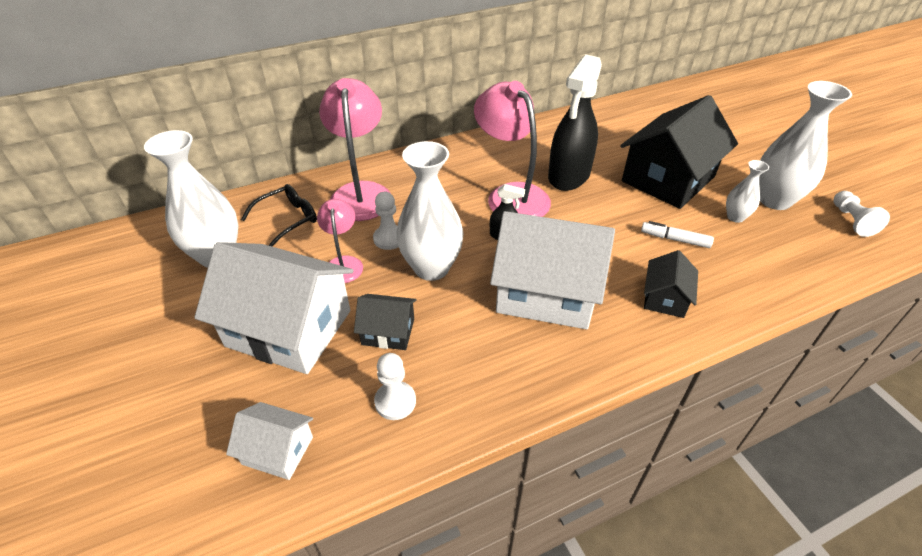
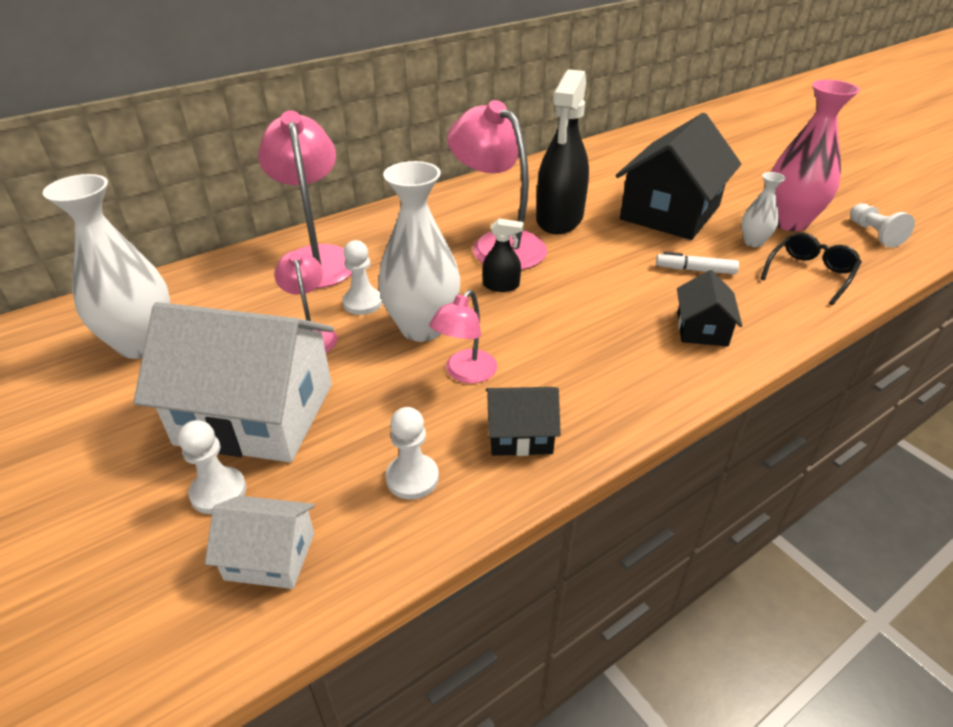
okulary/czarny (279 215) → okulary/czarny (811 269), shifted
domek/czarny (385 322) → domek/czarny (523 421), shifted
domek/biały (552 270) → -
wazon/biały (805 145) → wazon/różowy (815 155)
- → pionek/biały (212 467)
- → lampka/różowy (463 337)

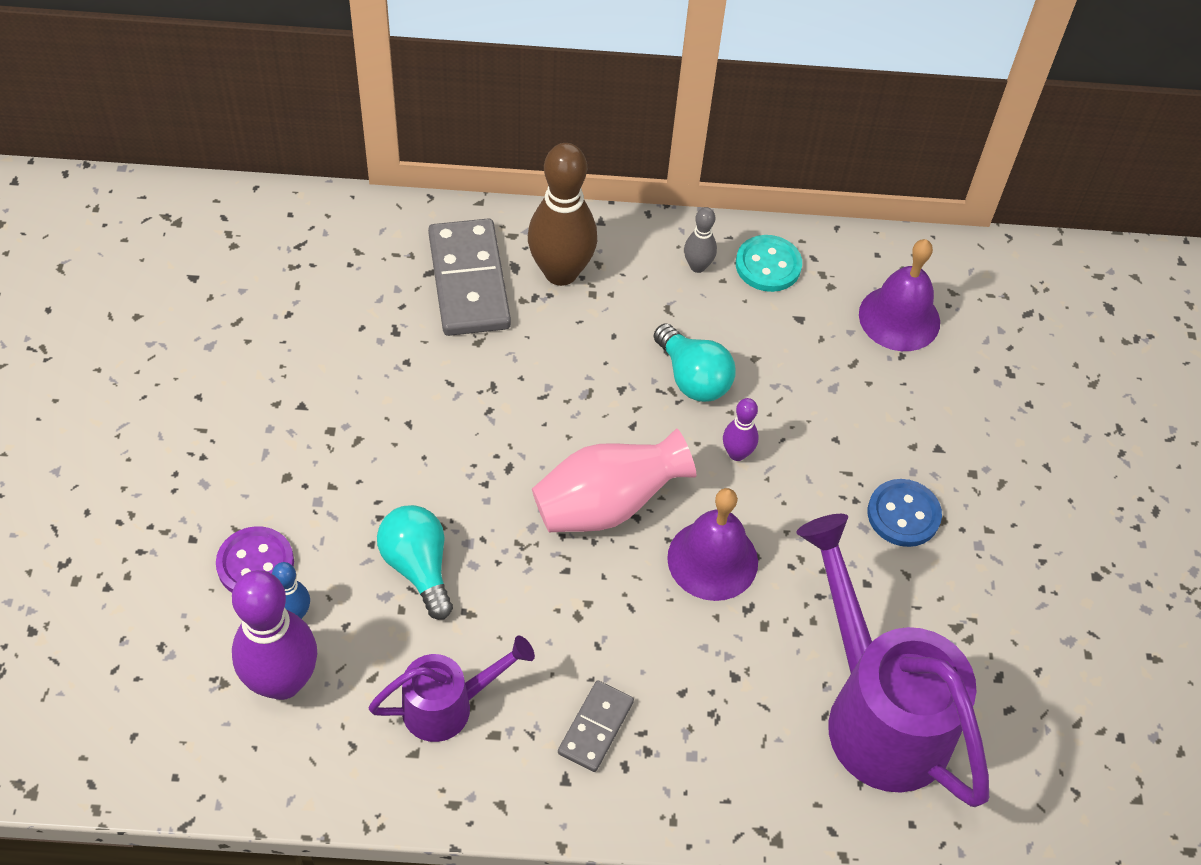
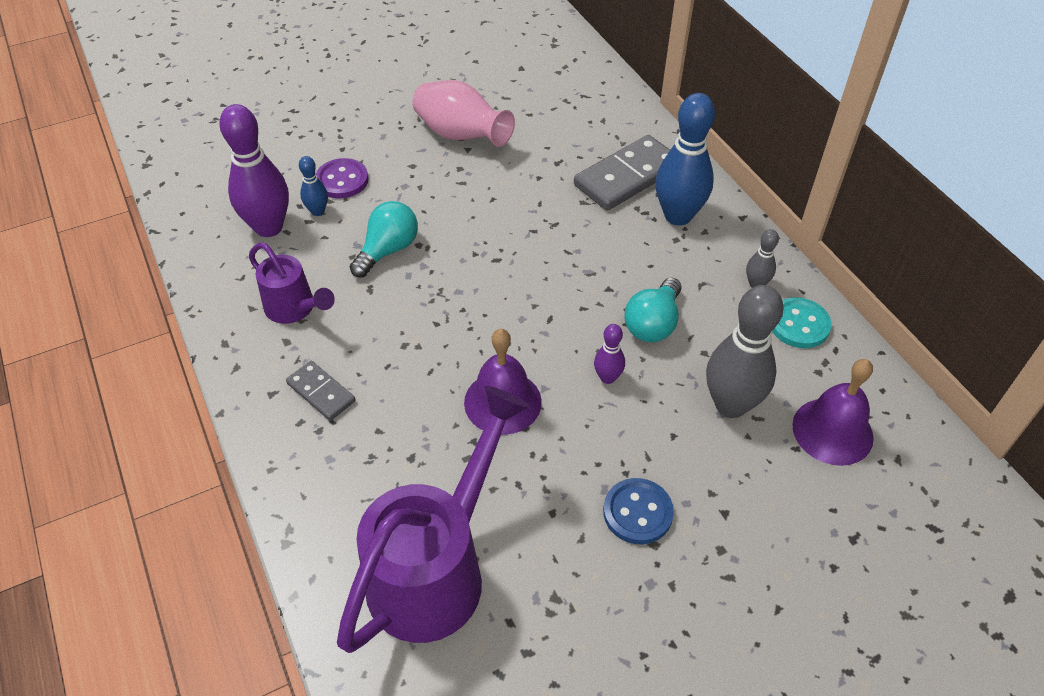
kręgiel/brązowy (562 214) → kręgiel/niebieski (685 159)
wazon/różowy (614 480) → wazon/różowy (463 113), shifted
kostka domina/szary (596 726) → kostka domina/szary (321 391), 45 degrees clockwise
- → kręgiel/szary (745 351)

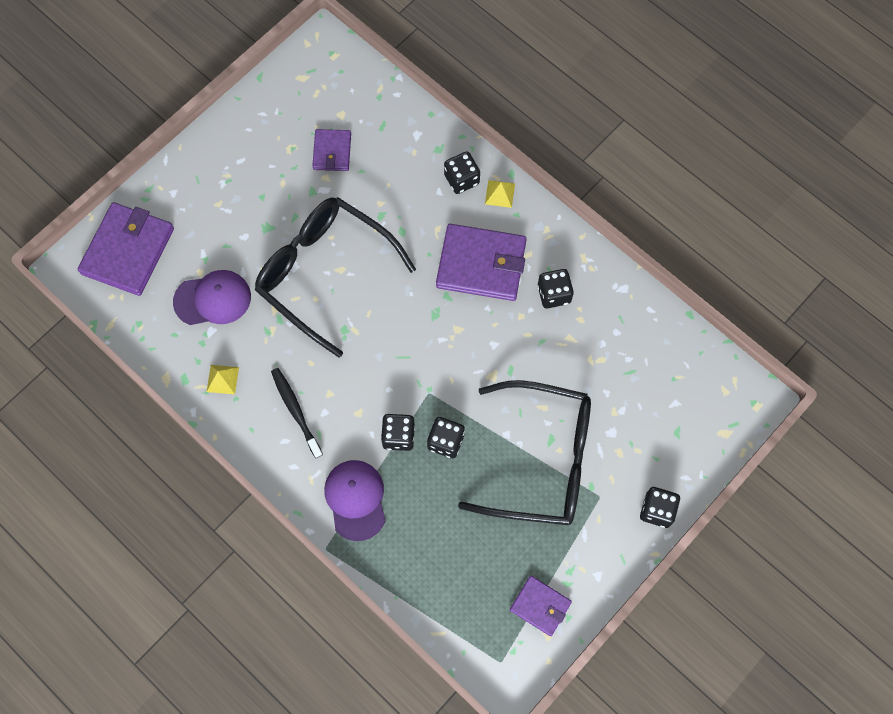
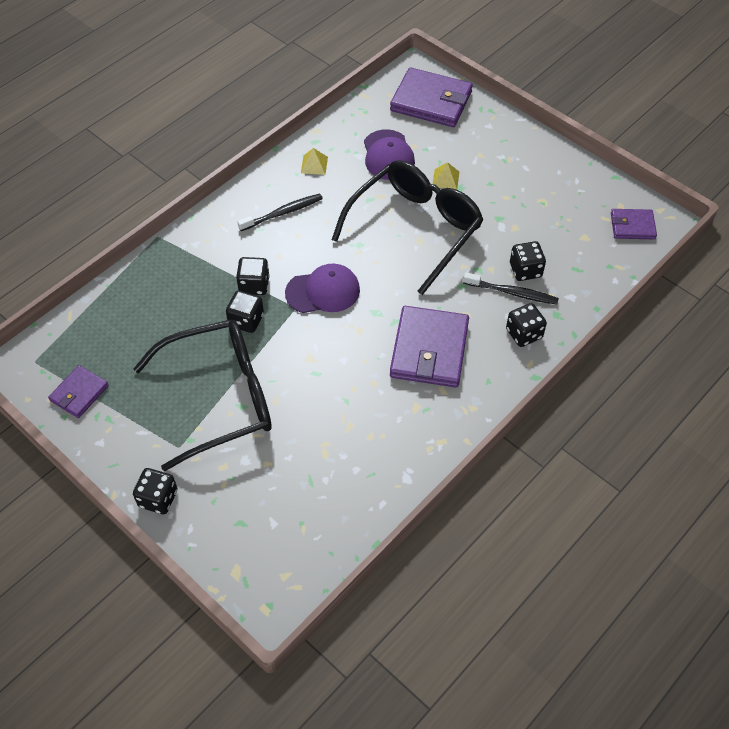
portfel/fioletowy (331 150) → portfel/fioletowy (634 224), shifted
czapka/fioletowy (354 500) → czapka/fioletowy (322 288), shifted
okulary/czarny (524 452) → okulary/czarny (202 395), 120 degrees counterclockwise
piramida/żółty (500 194) → piramida/żółty (446 176), shifted
kostka do gry/czarny (556 288) → kostka do gry/czarny (528 261), shifted
- → szczoteczka do zębów/czarny (511 288)

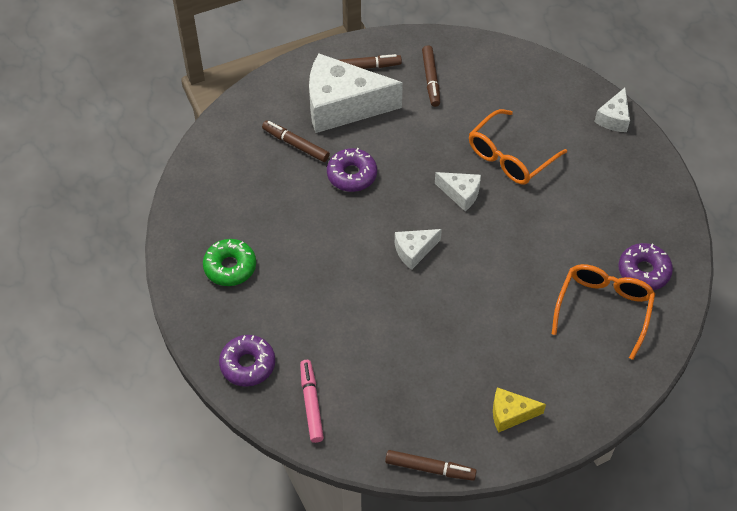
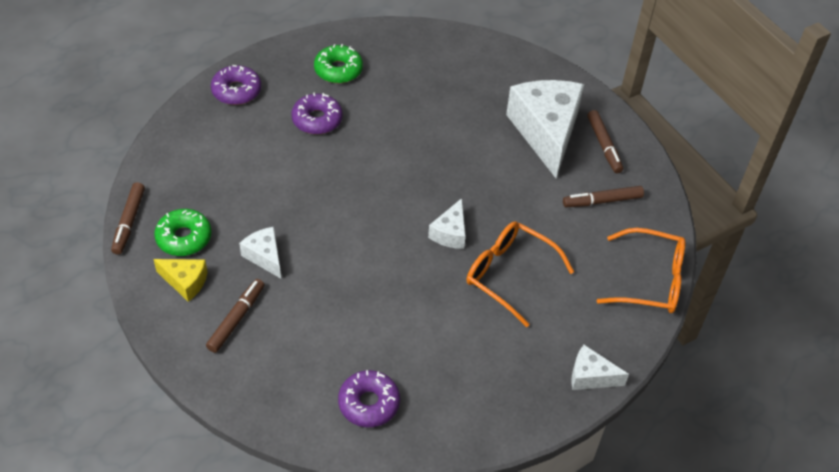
flamaster/brązowy (296 141) → flamaster/brązowy (235 316), shifted
flamaster/różowy (312 401) → -
donut/fioletowy (352 170) → donut/fioletowy (317 113), shifted
ser/biały (418 249) → ser/biały (260 252), shifted
ser/żółty (519 410) → ser/żółty (180 280), 120 degrees clockwise
okulary/pomarańczowy (603 312) → okulary/pomarańczowy (641 270), shifted
- → donut/zielony (183 232)

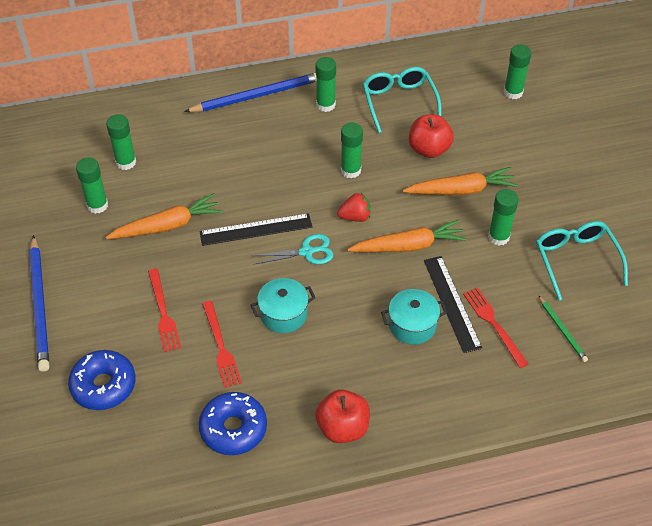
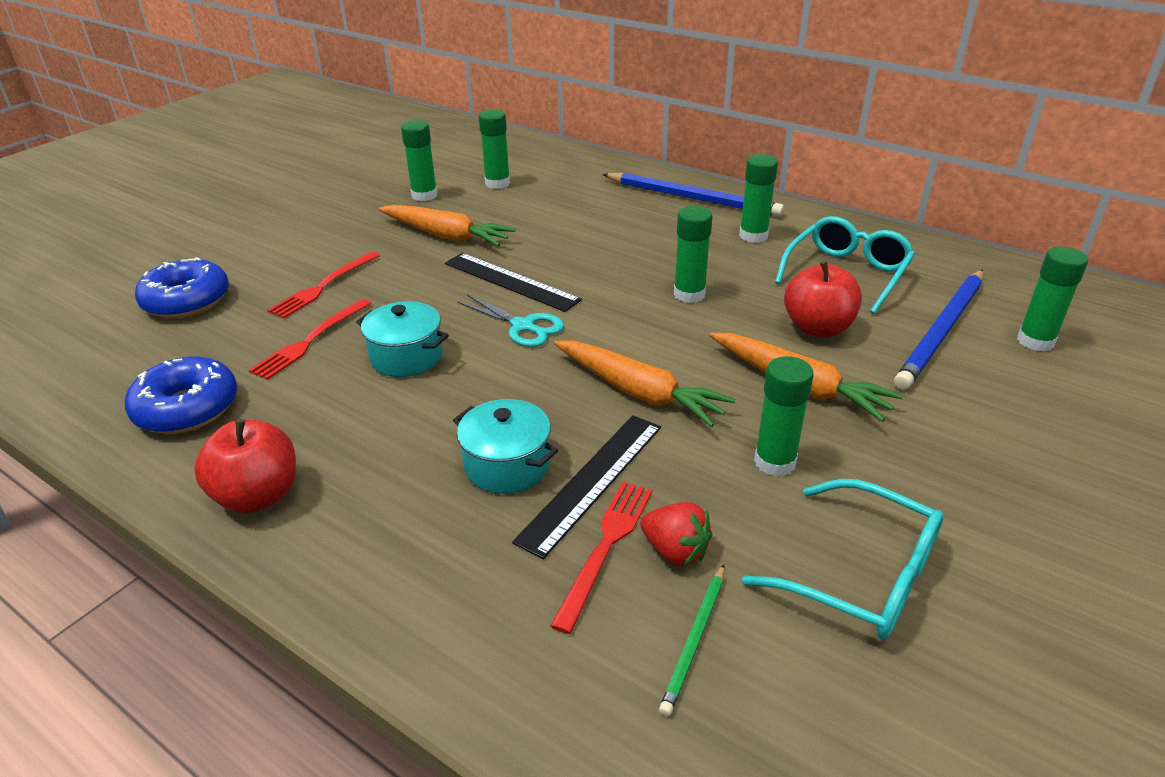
ołówek/niebieski (39 303) → ołówek/niebieski (938 330), shifted
truskawka/czerwony (354 207) → truskawka/czerwony (676 534), shifted
okulary/turkusowy (582 261) → okulary/turkusowy (843 559), 90 degrees clockwise

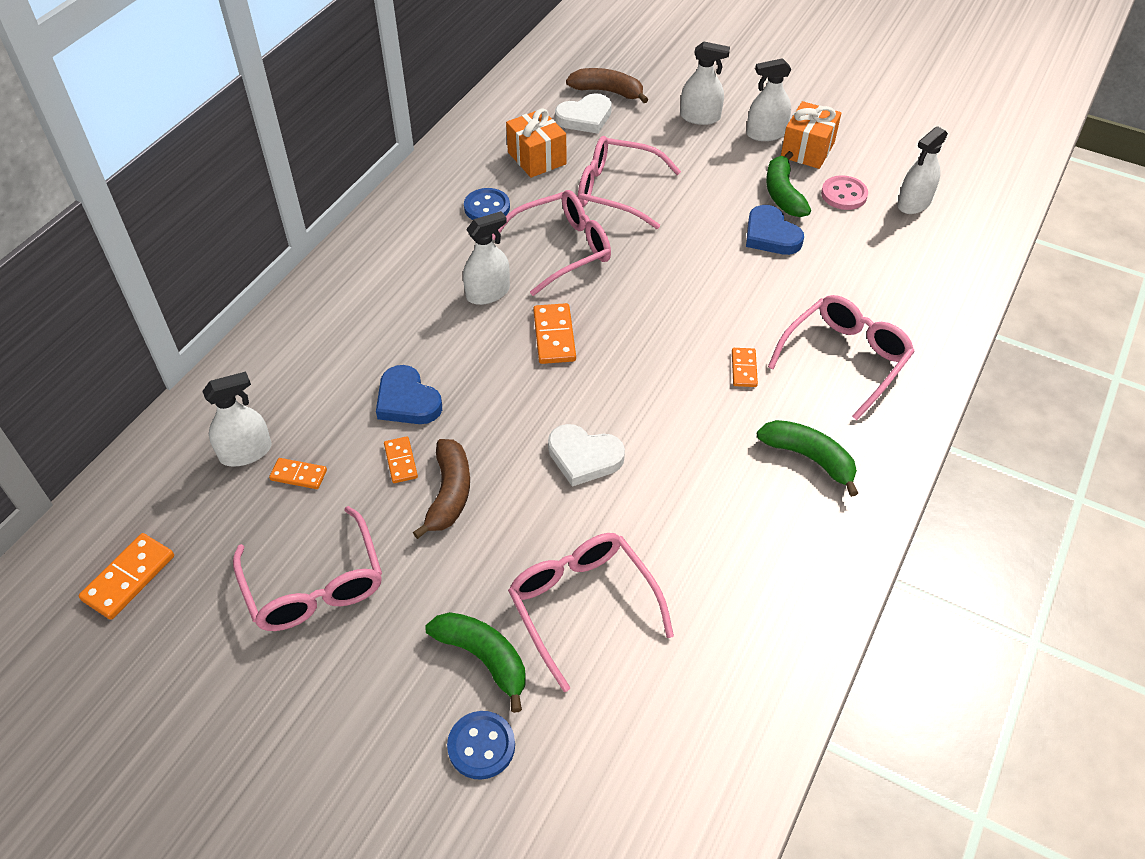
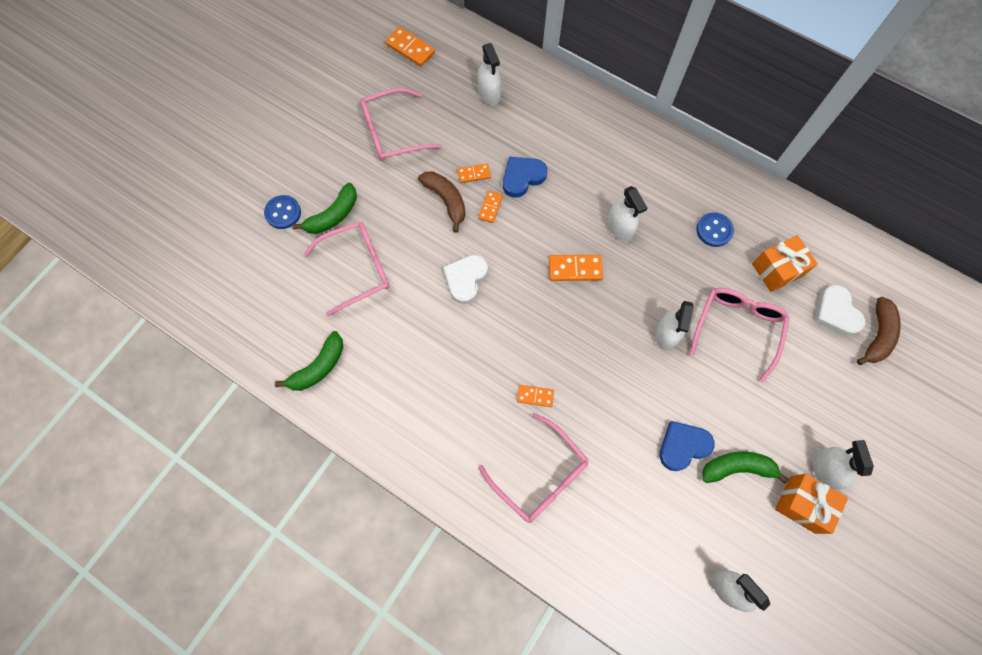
kostka domina/pomarańczowy (298 473) → kostka domina/pomarańczowy (490 207), shifted
banan/brązowy (441 489) → banan/brązowy (442 201), 135 degrees counterclockwise
okulary/różowy (551 243) → -
spryskiwacz/biały (705 83) → spryskiwacz/biały (674 326), shifted
banan/zielony (807 458) → banan/zielony (309 361), shifted
guzik/różowy (844 192) → -

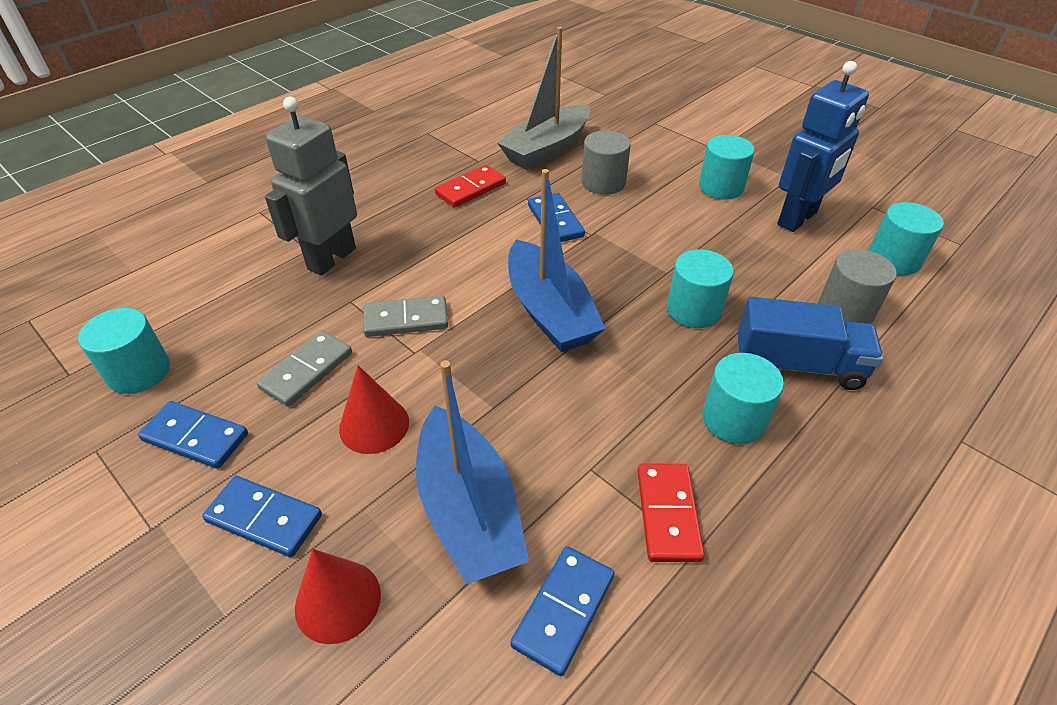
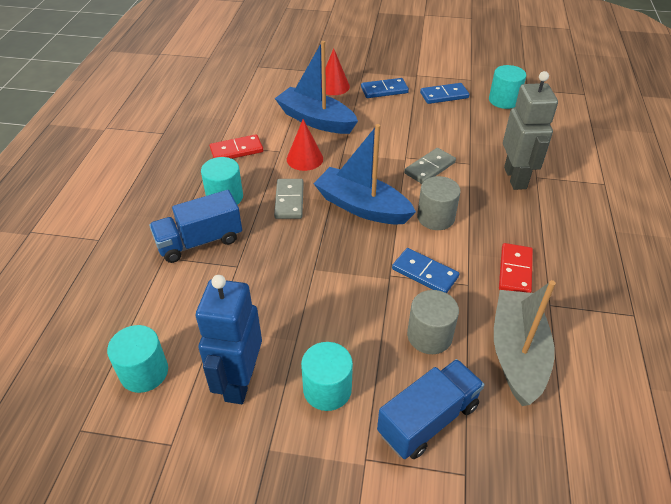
kostka domina/szary (304 369) → kostka domina/szary (289 199), shifted
stożek/czerwony (374 409) → stożek/czerwony (305 145), shifted
kostka domina/niebieski (562 611) → -
kostka domina/czerwony (670 512) → kostka domina/czerwony (236 146), 75 degrees counterclockwise
walec/turkusowy (700 288) → -
walec/szary (858 286) → walec/szary (439 203), shifted
- → ciężarówka/niebieski (430 409)

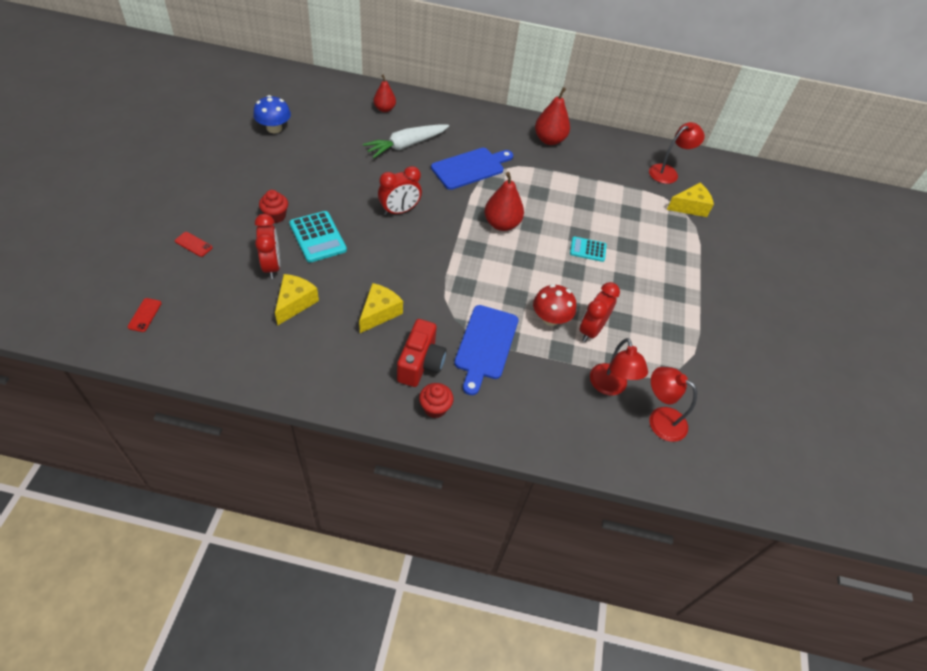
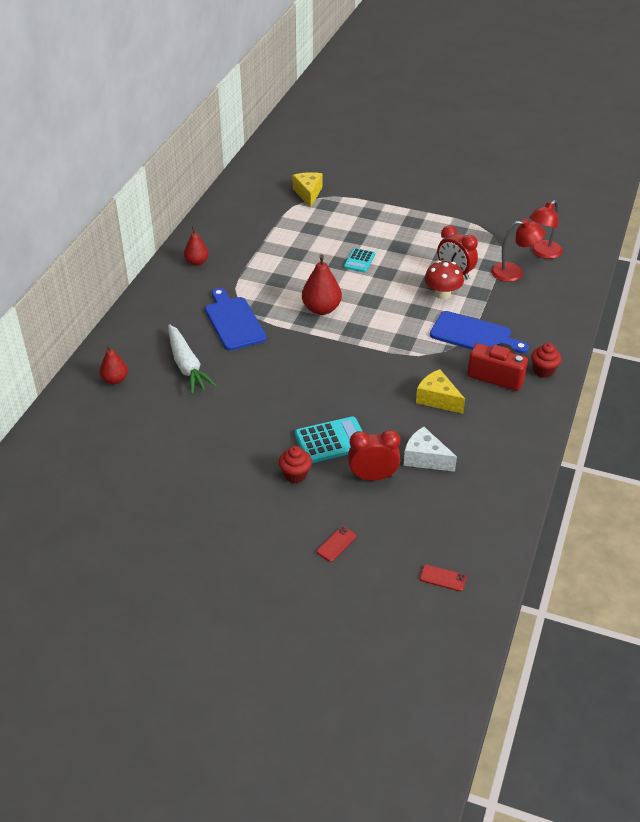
grzyb/niebieski (272 114) → -
ser/żółty (297 299) → ser/biały (430 449)
budzik/czerwony (400 190) → -
gruszka/czerwony (552 116) → gruszka/czerwony (196 246), x0.65
lampka/czerwony (677 153) → -

